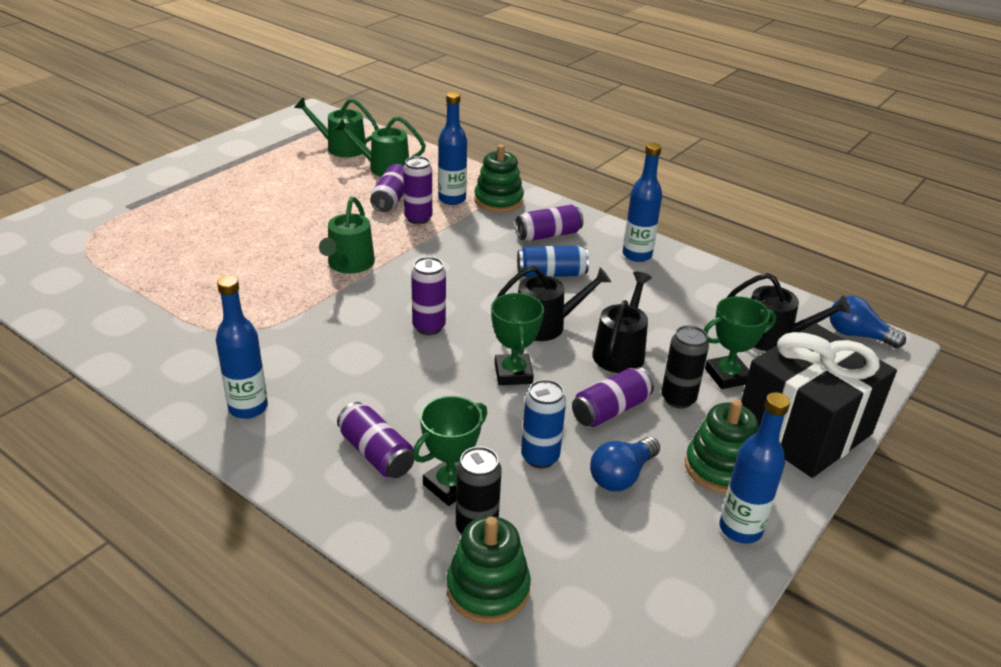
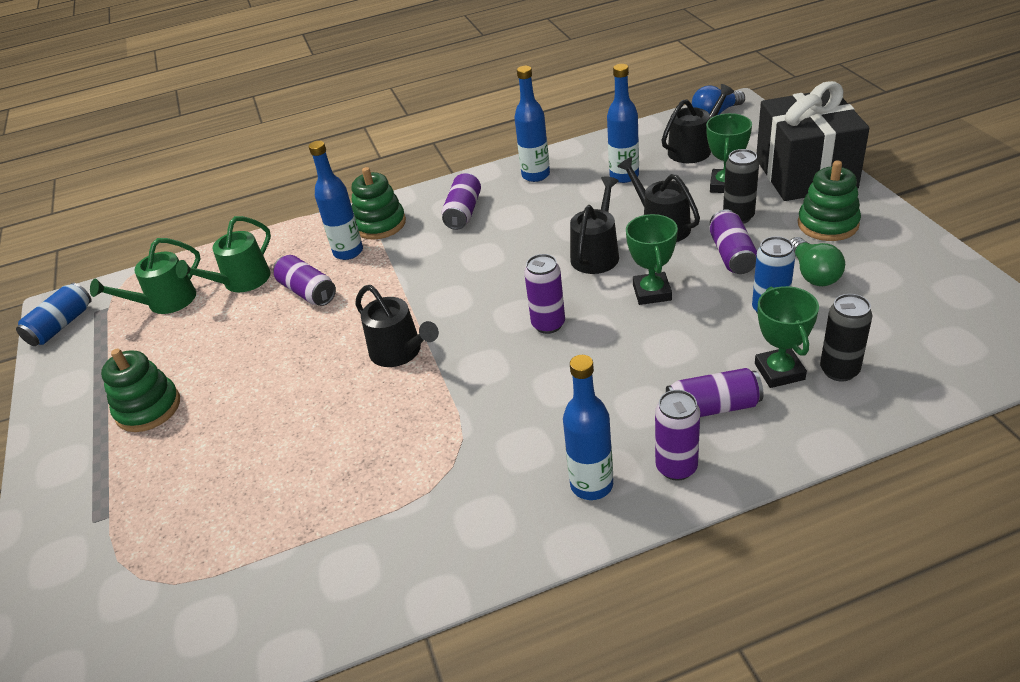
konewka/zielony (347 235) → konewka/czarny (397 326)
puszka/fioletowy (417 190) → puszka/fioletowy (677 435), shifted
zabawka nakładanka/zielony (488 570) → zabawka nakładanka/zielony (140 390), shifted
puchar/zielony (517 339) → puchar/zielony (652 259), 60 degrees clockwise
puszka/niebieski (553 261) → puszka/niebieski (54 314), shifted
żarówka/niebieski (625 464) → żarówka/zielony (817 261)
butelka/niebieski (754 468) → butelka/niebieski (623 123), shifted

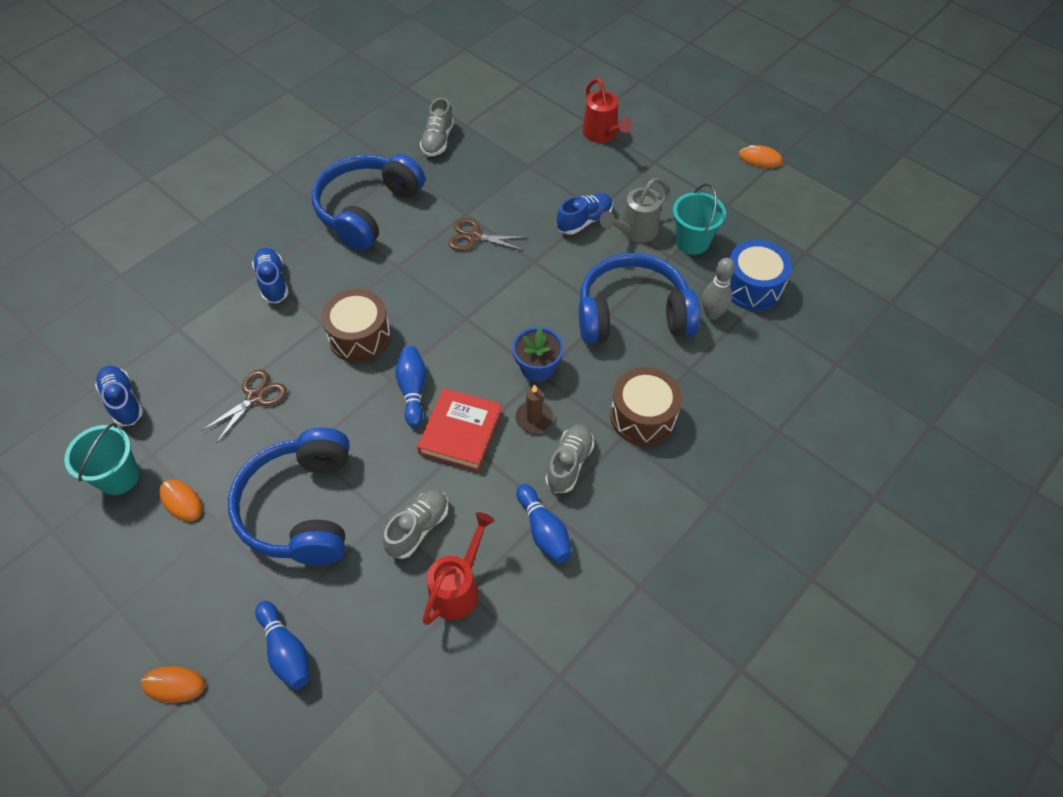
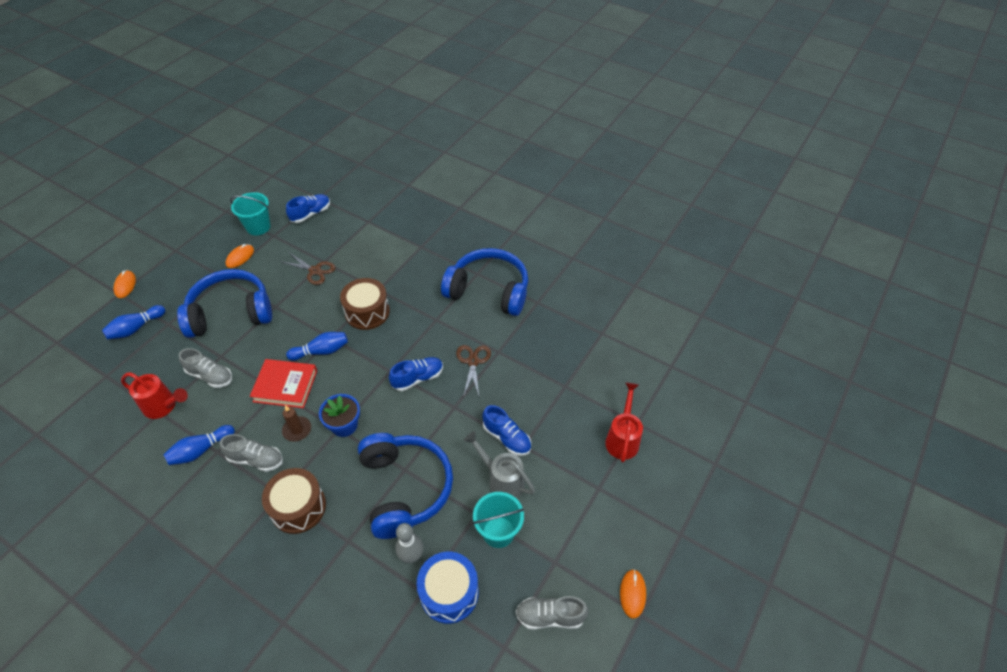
but/niebieski (270 275) → but/niebieski (416 374), shifted
but/szary (437 127) → but/szary (552 613), shifted
konewka/czerwony (607 110) → konewka/czerwony (624 422), 135 degrees clockwise

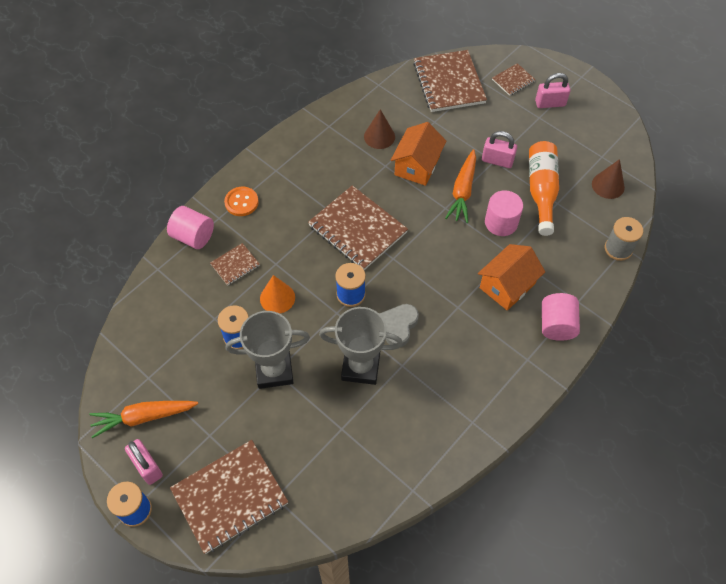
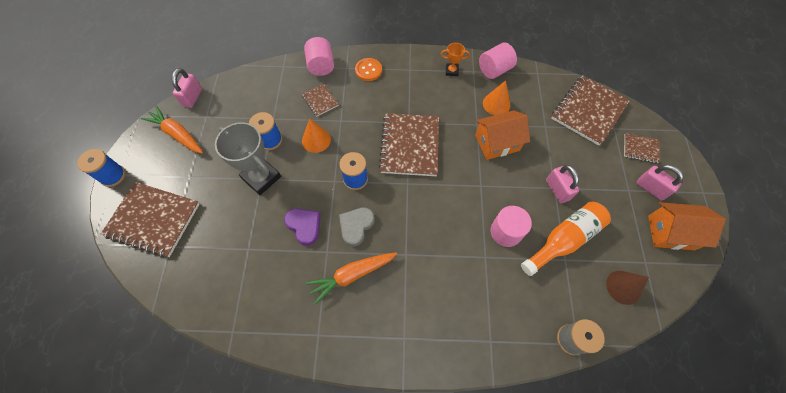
kłódka/różowy (144 462) → kłódka/różowy (187 88), shifted
zeszyt/brązowy (235 264) → zeszyt/brązowy (320 100), 45 degrees clockwise
puchar/szary (361 346) → serce/fioletowy (302 227)
stożek/brązowy (379 129) → stożek/pomarańczowy (496 97)
serce/szary (399 325) → serce/szary (357 227), 45 degrees counterclockwise
marchewka/pomarańczowy (460 186) → marchewka/pomarańczowy (351 278), shifted
domek/pomarańczowy (511 277) → domek/pomarańczowy (687 226), shifted
walec/różowy (561 317) → walec/różowy (498 61), shifted
- → puchar/pomarańczowy (455 59)

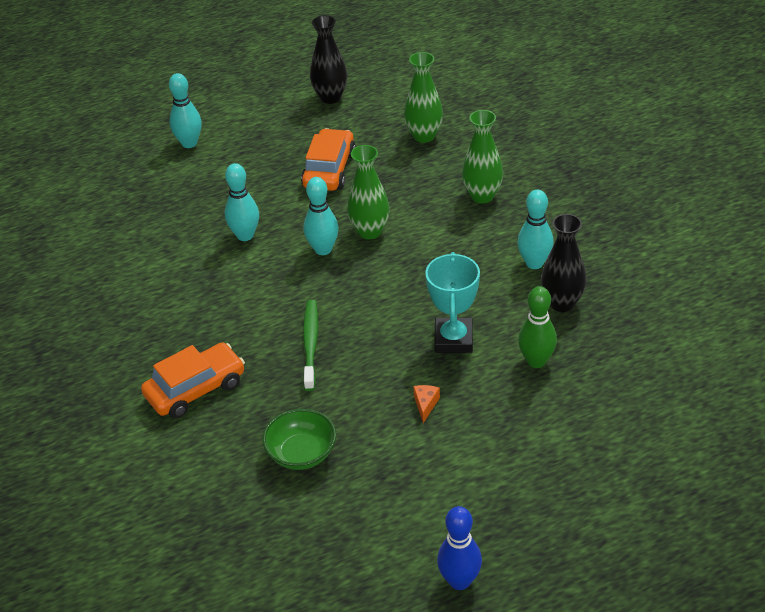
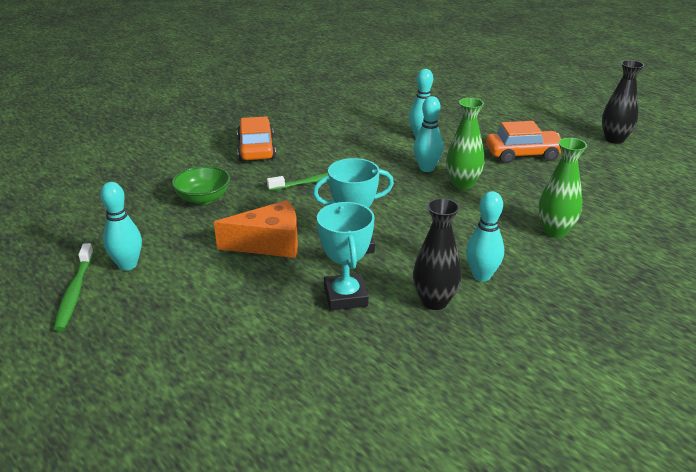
samochód/pomarańczowy (193 380) → samochód/pomarańczowy (256 138), 135 degrees counterclockwise
kręgiel/turkusowy (185 110) → kręgiel/turkusowy (121 226), shifted
wazon/zielony (423 97) → -
ser/pomarańczowy (426 404) → ser/pomarańczowy (256 229), x2.40
kręgiel/niebieski (459 548) → szczoteczka do zębów/zielony (74 287)
kręgiel/zielony (537 327) → puchar/turkusowy (345 256)

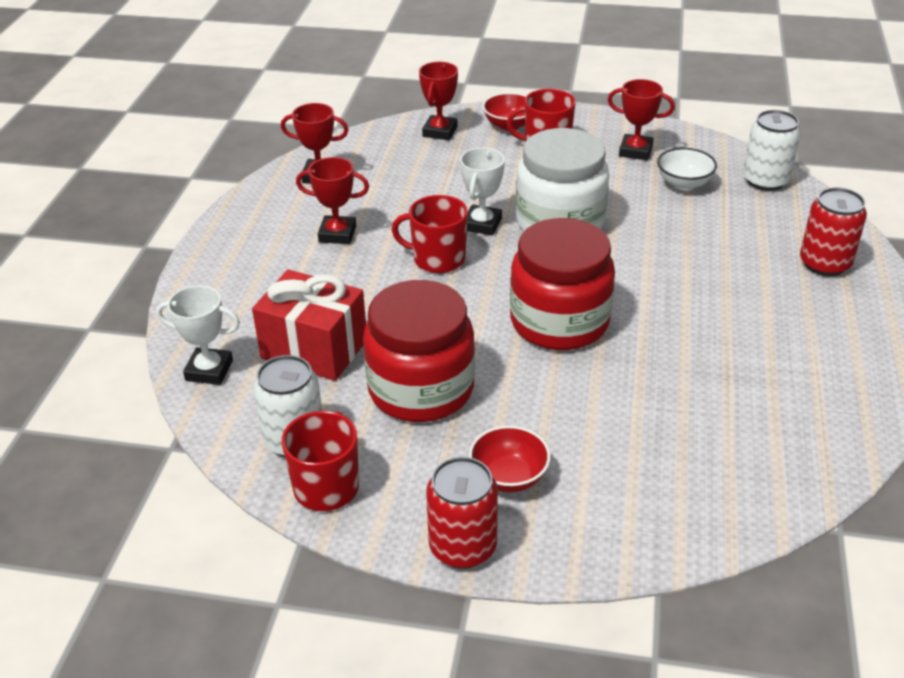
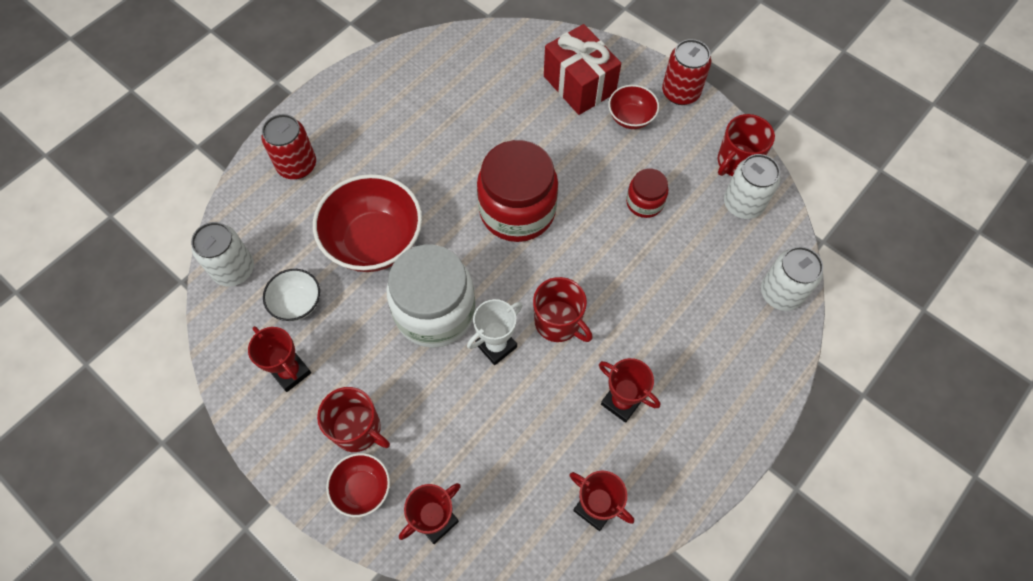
puchar/biały (198 335) → puszka/biały (792 279)
prezent/czerwony (309 325) → prezent/czerwony (582 69), shifted
słoik/czerwony (419 351) → słoik/czerwony (647 193), x0.50
- → miska/czerwony (367 223)

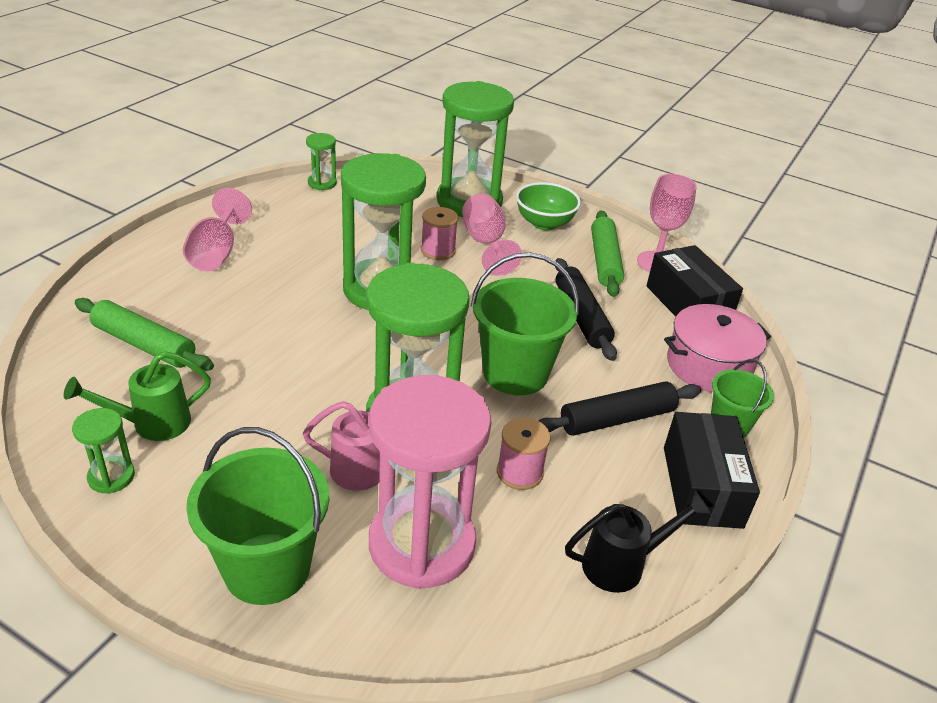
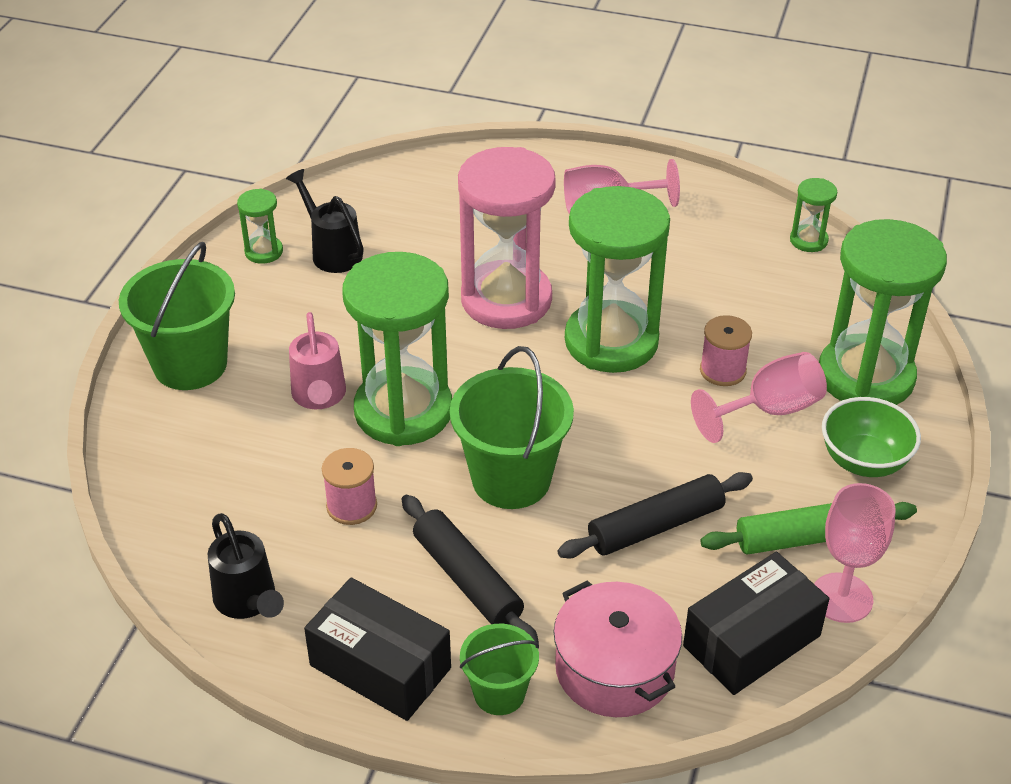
konewka/zielony (137 396) → konewka/czarny (325 221)
wałek do ciasta/zielony (144 334) → -
klepsydra/różowy (430 482) → klepsydra/różowy (507 238), shifted
pudełko/czarny (712 470) → pudełko/czarny (377 649), 45 degrees clockwise

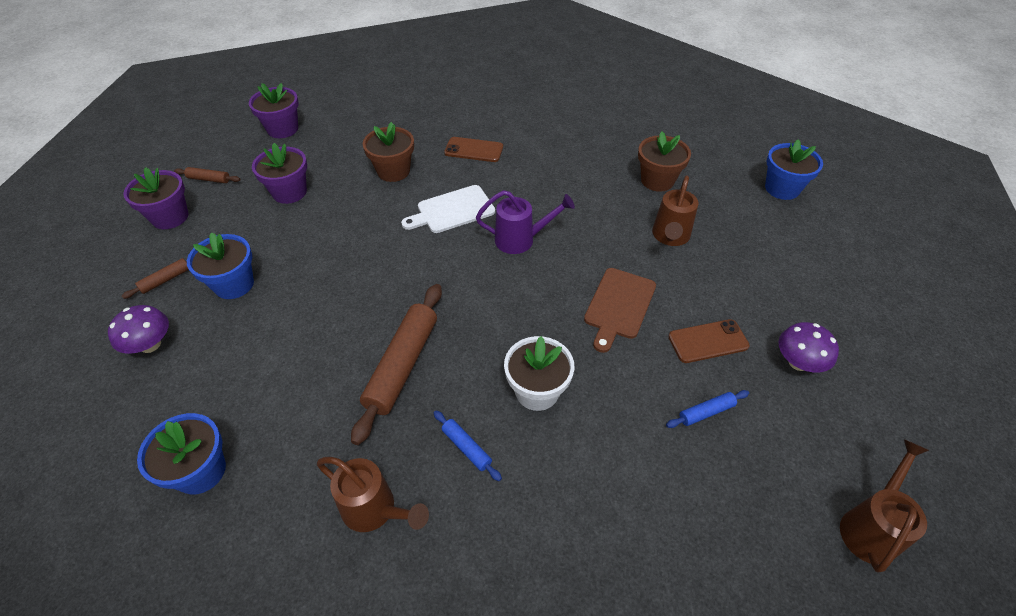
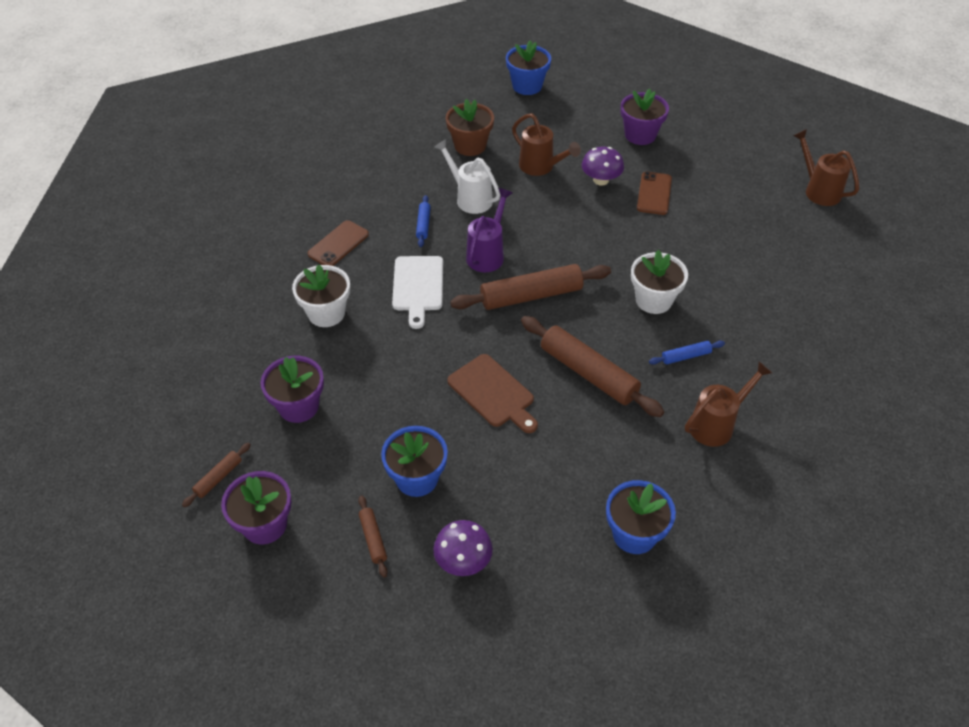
doniczka/fioletowy (274 110) → doniczka/fioletowy (644 117), shifted
doniczka/brązowy (388 152) → doniczka/biały (321 295)
deska do krojenia/brązowy (620 310) → deska do krojenia/brązowy (492 393), shifted
wałek do ciasta/niebieski (707 409) → wałek do ciasta/niebieski (423 221), shifted
grzyb/fioletowy (809 347) → grzyb/fioletowy (603 166), shifted
- → konewka/biały (467 176)
- → wałek do ciasta/brązowy (530 287)

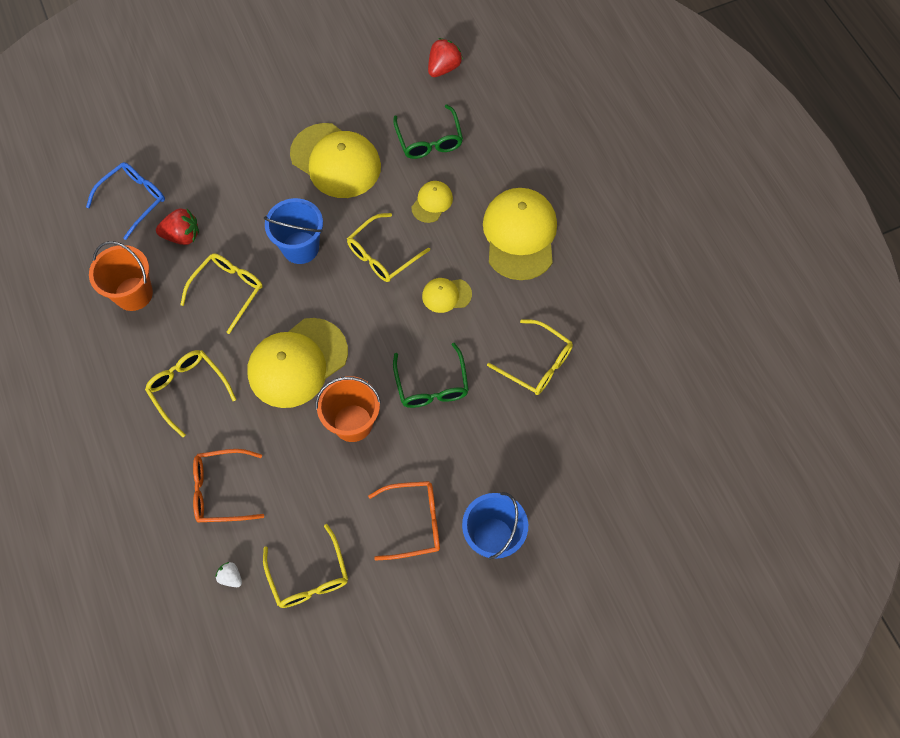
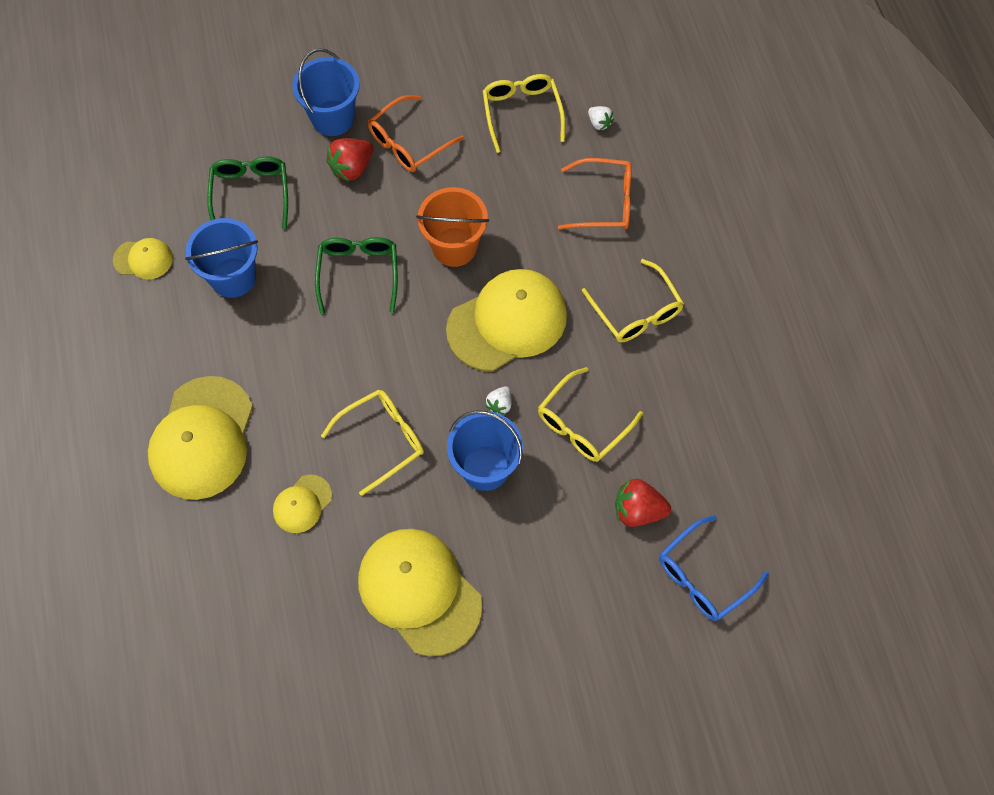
wiadro/pomarańczowy (121 276) → -
okulary/pomarańczowy (404 521) → okulary/pomarańczowy (416 133), 45 degrees counterclockwise
okulary/zielony (428 131) → okulary/zielony (247 193), shifted
czapka/żółty (447 295) → czapka/żółty (143 258), shifted
truskawka/czerwony (445 57) → truskawka/czerwony (349 159), shifted
okulary/żółty (530 357) → wiadro/niebieski (221 258)
- → truskawka/biały (498 400)

